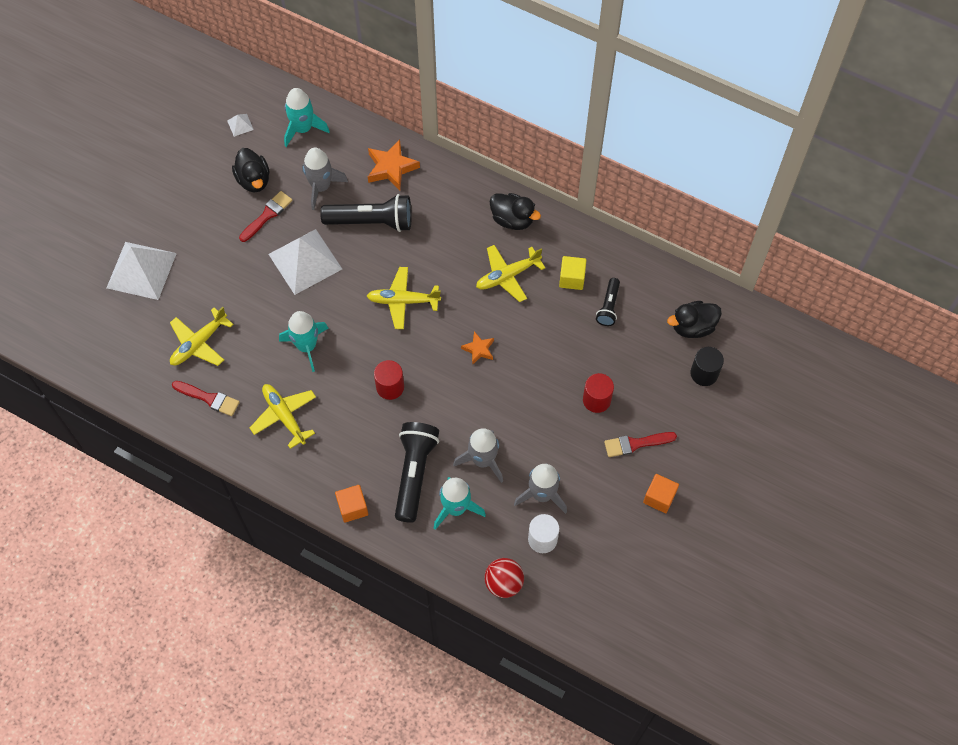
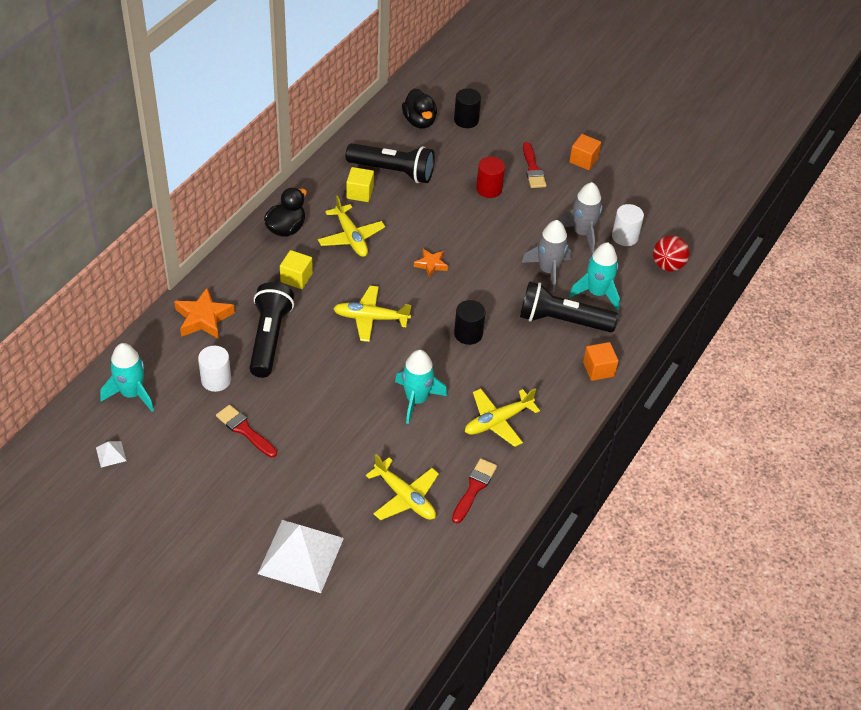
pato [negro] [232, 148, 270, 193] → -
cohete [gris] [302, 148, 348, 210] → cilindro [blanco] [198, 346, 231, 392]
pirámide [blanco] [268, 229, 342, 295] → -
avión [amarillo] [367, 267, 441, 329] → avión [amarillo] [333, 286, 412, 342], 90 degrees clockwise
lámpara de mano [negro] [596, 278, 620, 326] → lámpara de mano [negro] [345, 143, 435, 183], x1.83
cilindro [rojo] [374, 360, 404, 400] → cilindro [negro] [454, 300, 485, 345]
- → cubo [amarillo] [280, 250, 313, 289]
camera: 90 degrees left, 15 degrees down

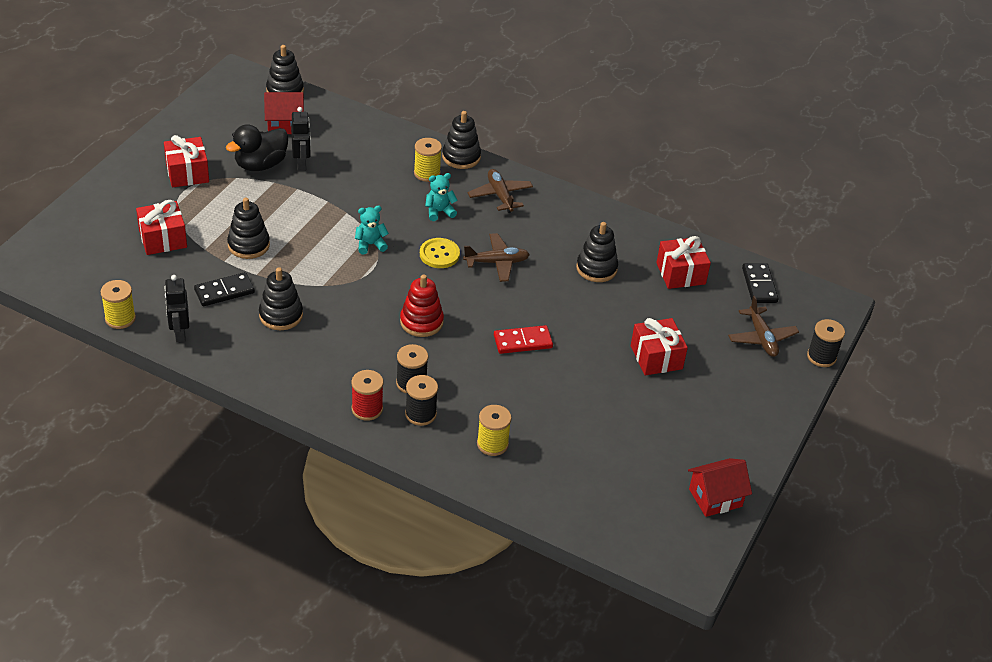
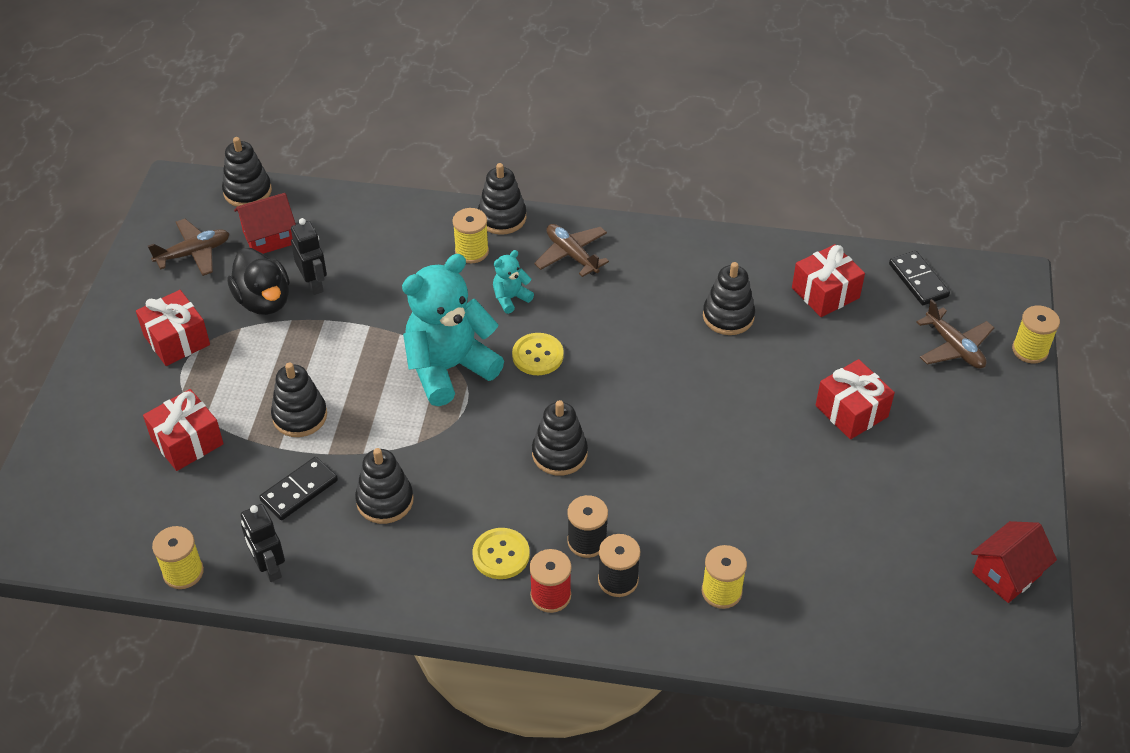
pato [negro] [226, 124, 288, 171] → pato [negro] [227, 248, 290, 315], 60 degrees counterclockwise
osito [turquesa] [355, 206, 389, 254] → osito [turquesa] [402, 254, 504, 406], x2.29
avión [marrón] [463, 233, 530, 282] → avión [marrón] [148, 219, 230, 276], relocated
juguete apilable [rojo] [400, 274, 444, 337] → juguete apilable [negro] [532, 400, 588, 476]
carrete [negro] [807, 319, 845, 367] → carrete [amarillo] [1012, 305, 1060, 363]
ficha de dominó [rojo] [494, 325, 553, 354] → -
- → botón [amarillo] [473, 528, 530, 579]
camera: 15 degrees left, 5 degrees up

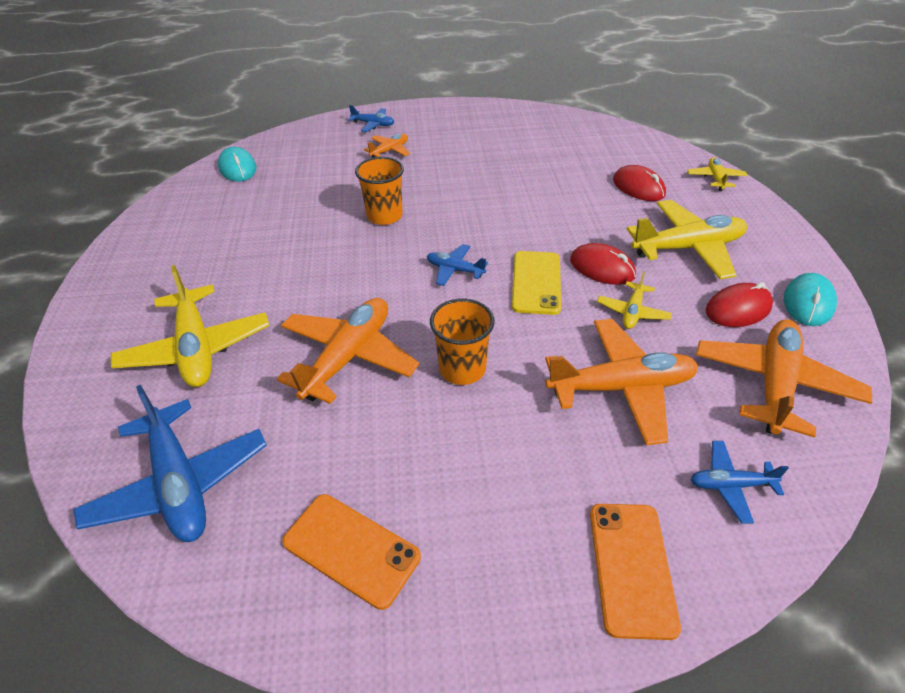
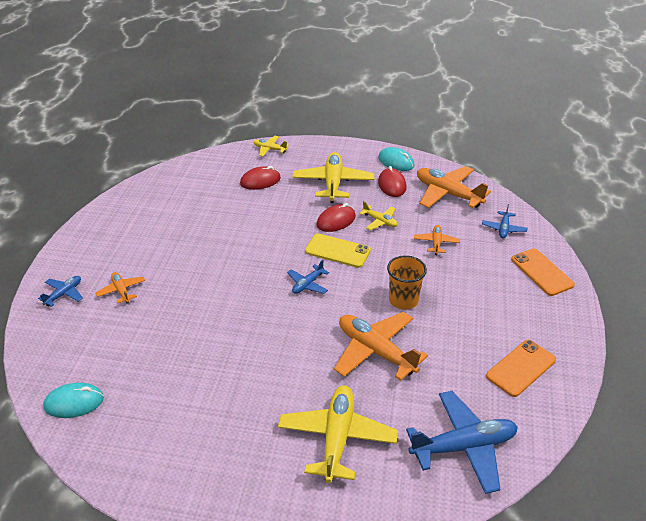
vaso [naranja] [355, 157, 404, 225] → -
avión [amarillo] [111, 265, 269, 387] → avión [amarillo] [278, 385, 398, 483], 75 degrees counterclockwise
avión [naranja] [545, 319, 698, 445] → avión [naranja] [414, 225, 460, 255], x0.51
móvil [naranja] [590, 504, 681, 640] → móvil [naranja] [511, 248, 575, 296], 45 degrees clockwise
camera: 75 degrees left, 5 degrees down

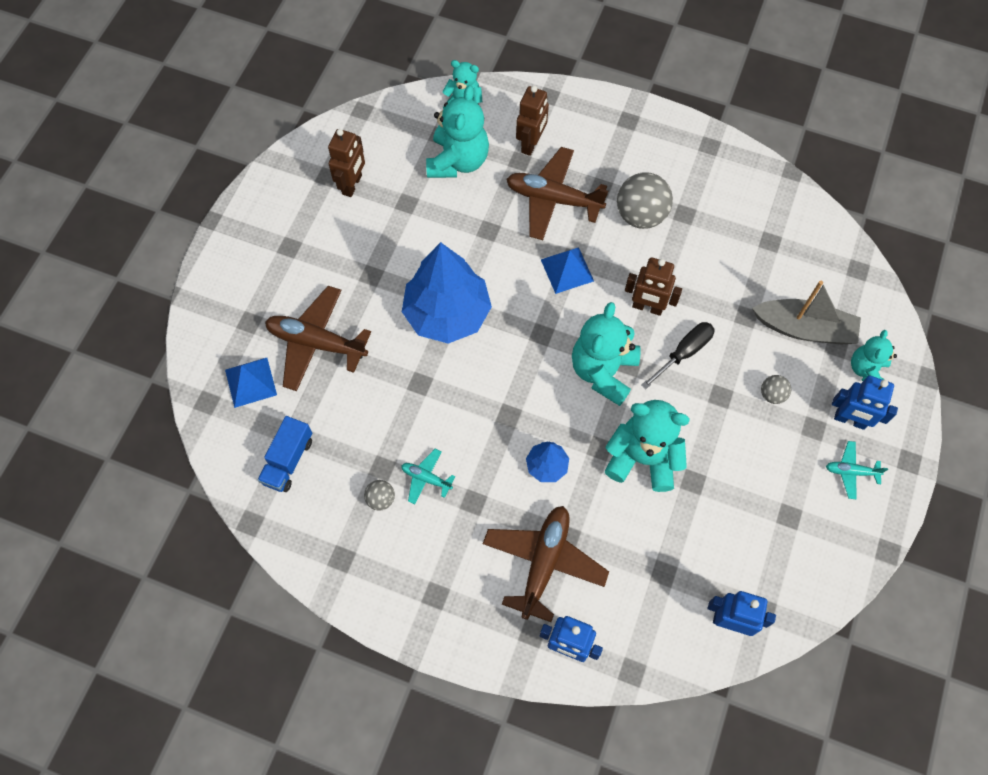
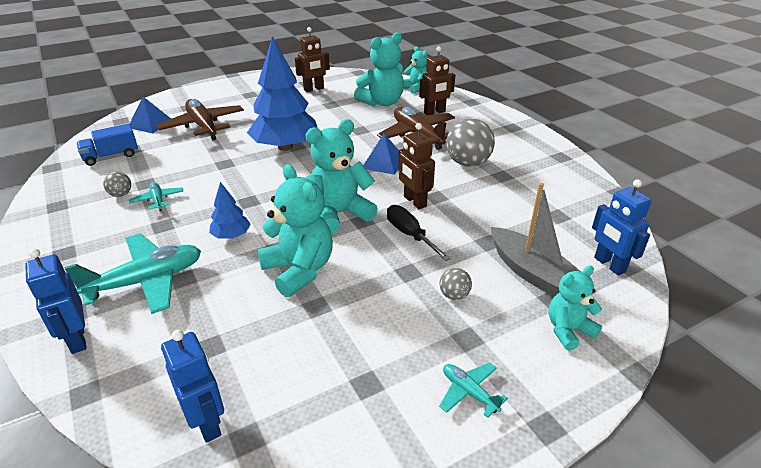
destornillador [negro] [641, 322, 715, 389] → destornillador [negro] [387, 205, 451, 261], 120 degrees counterclockwise
robot [azul] [832, 376, 898, 430] → robot [azul] [592, 179, 652, 275], relocated
avión [marrón] [483, 506, 609, 622] → avión [turquesa] [65, 233, 201, 314]
camera: 40 degrees right, 30 degrees down

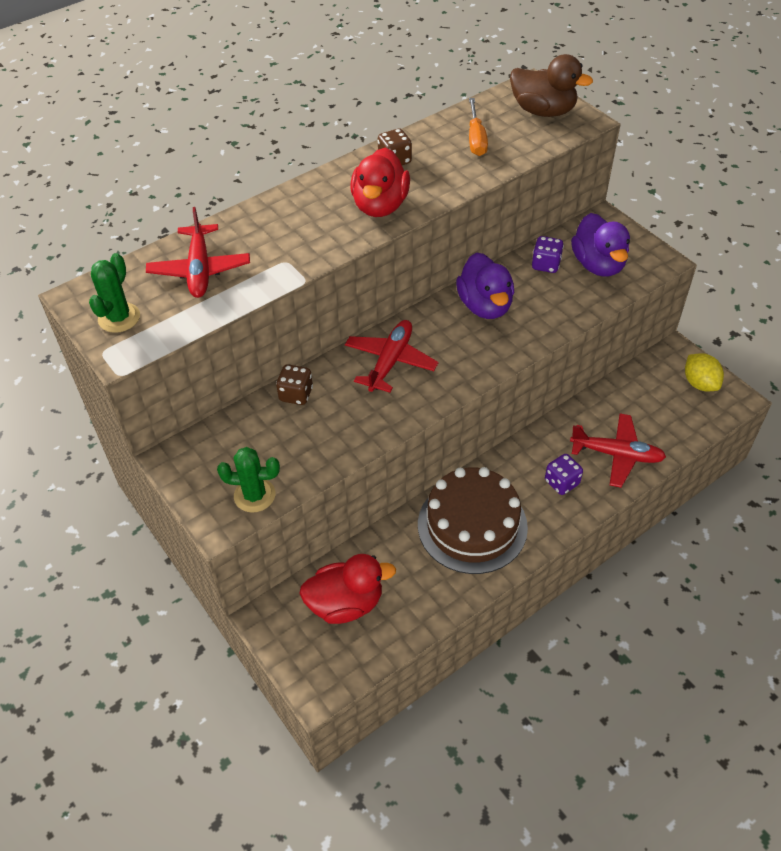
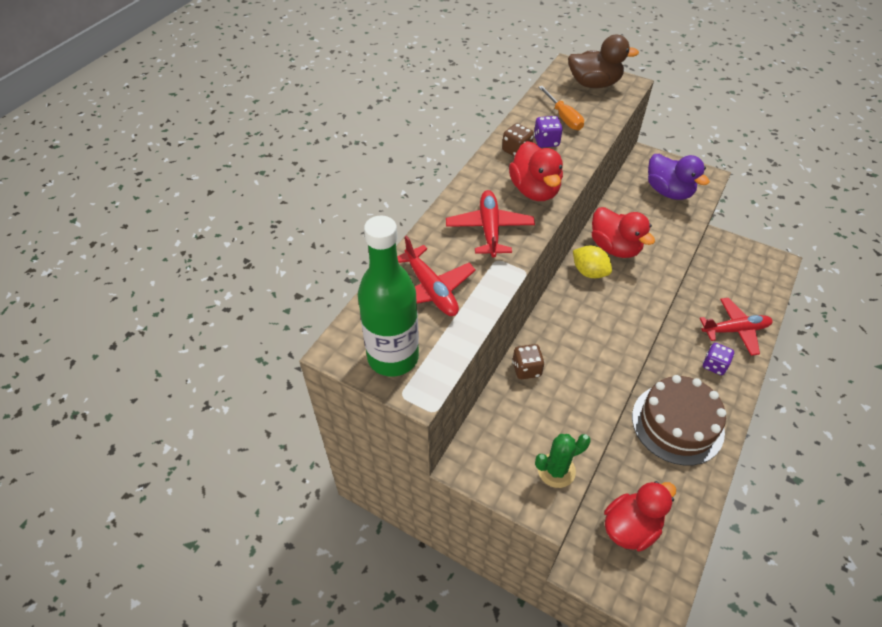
dado [morado] [532, 236, 564, 273] → dado [morado] [534, 116, 563, 148], relocated
pato [morado] [456, 252, 515, 319] → pato [rojo] [592, 207, 655, 258]
cactus [verde] [89, 253, 140, 333] → botella [verde] [358, 215, 419, 377]
avión [rojo] [345, 320, 438, 393] → avión [rojo] [446, 190, 535, 258], relocated
limón [amarillo] [685, 353, 724, 391] → limón [amarillo] [573, 246, 612, 278], relocated
camera: 25 degrees left, 0 degrees up

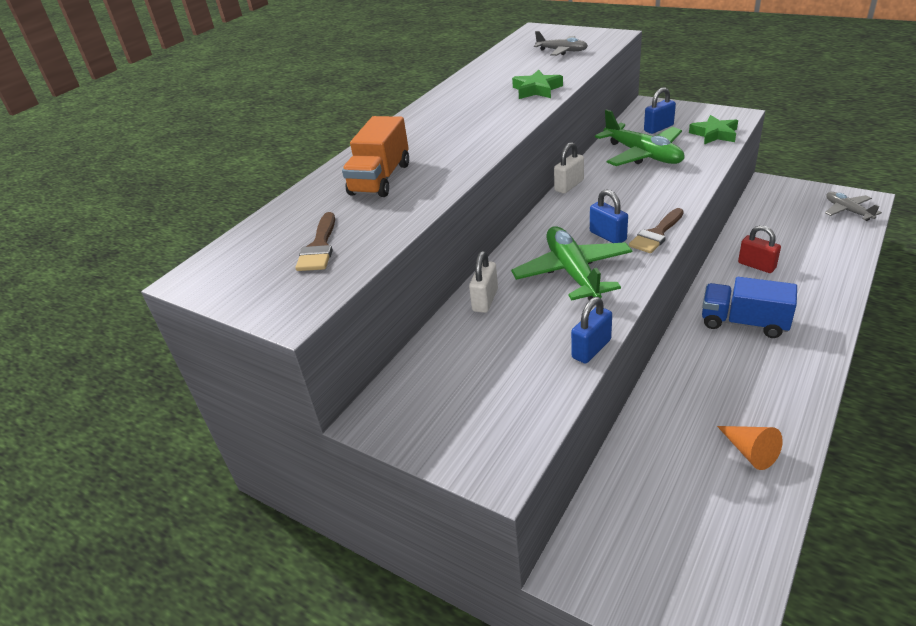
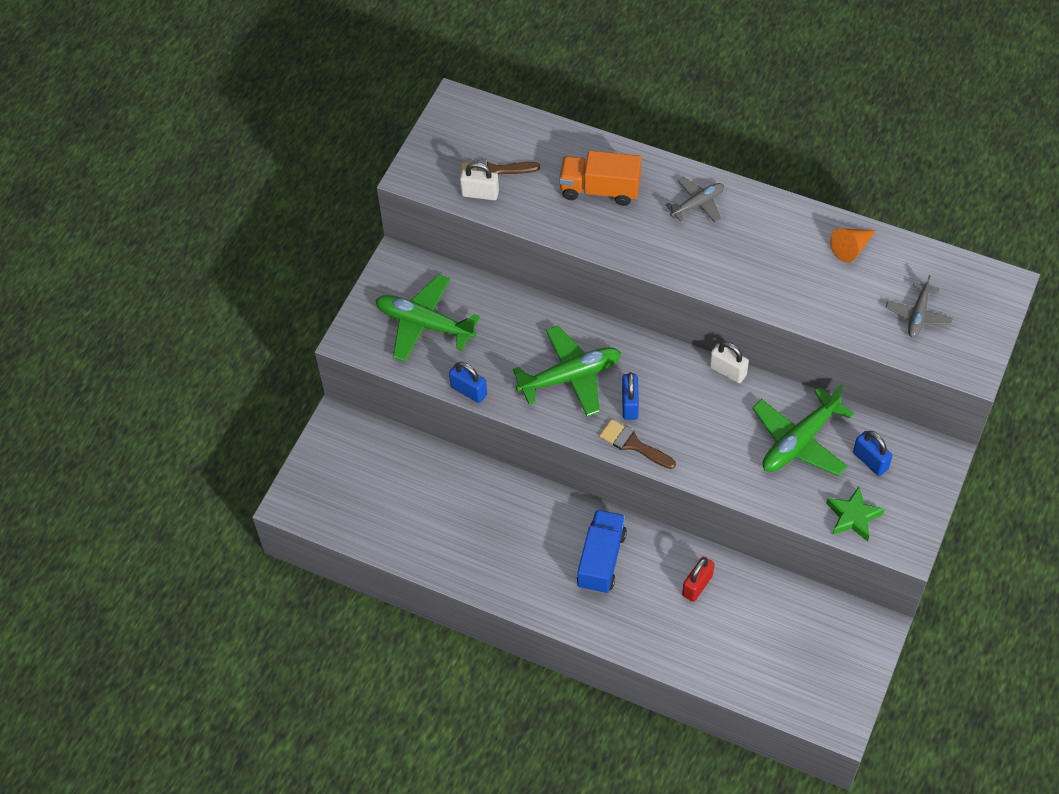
estrella [verde] [512, 70, 563, 99] → -
candado [azul] [590, 189, 628, 243] → candado [azul] [622, 372, 639, 420], 45 degrees counterclockwise
avión [gris] [825, 192, 882, 221] → avión [gris] [666, 177, 724, 223], relocated
candado [blanco] [469, 251, 498, 313] → candado [blanco] [460, 162, 499, 200], relocated
cono [naranja] [717, 426, 783, 470] → cono [naranja] [830, 228, 876, 262], relocated
- → avión [verde] [375, 274, 480, 362]
camera: 80 degrees right, 20 degrees up

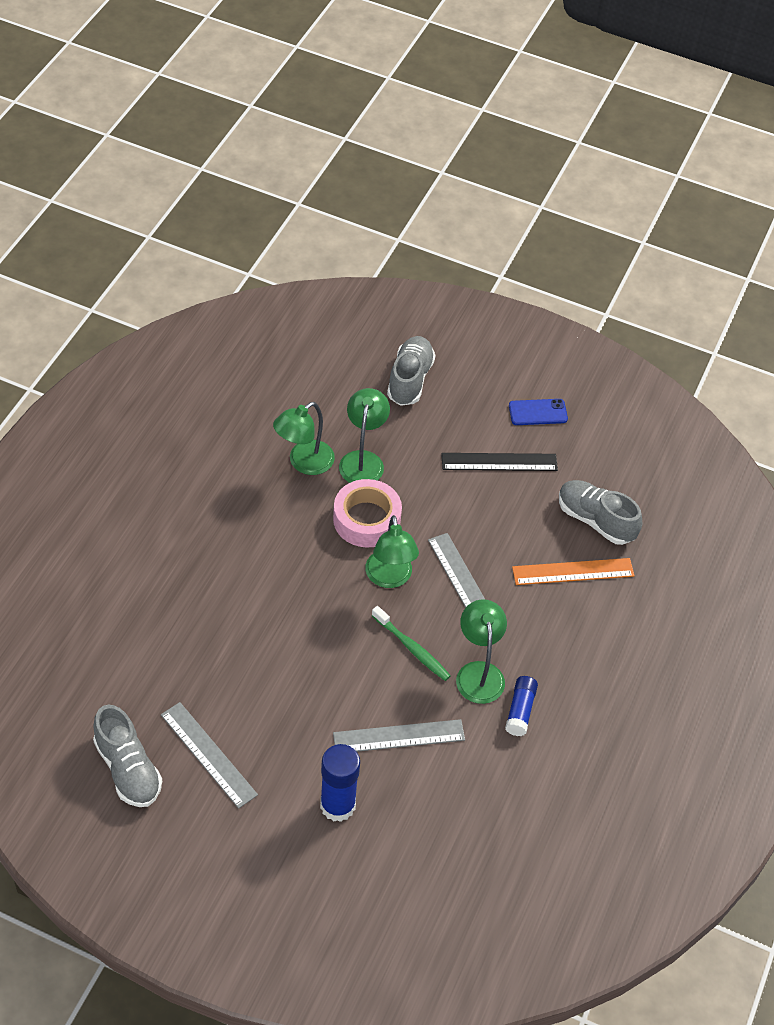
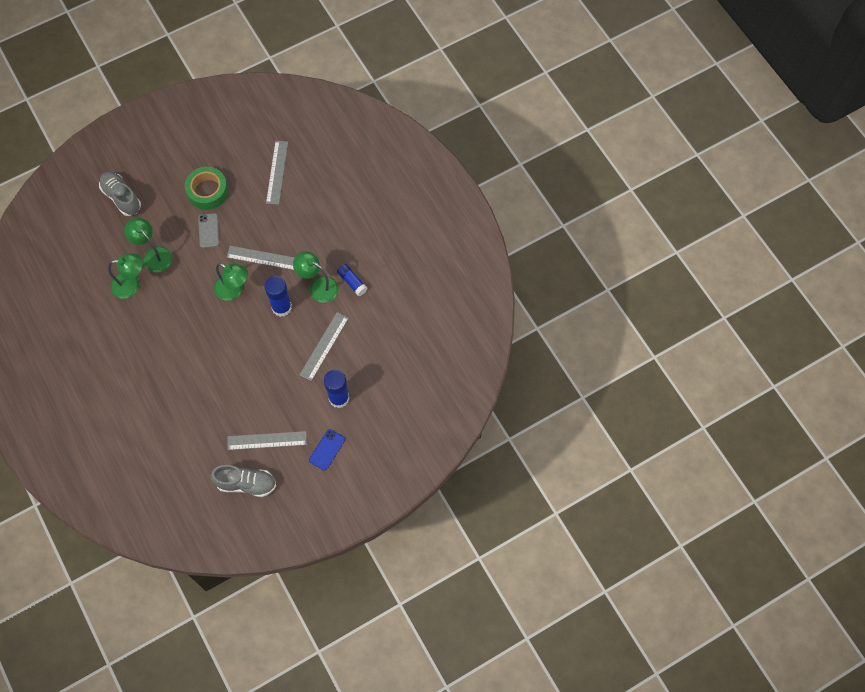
móvil [azul] [509, 399, 568, 425] → móvil [azul] [309, 429, 345, 470], relocated
lámpara [verde] [273, 402, 335, 475] → lámpara [verde] [108, 254, 143, 299], 90 degrees counterclockwise
regla [negro] [441, 453, 558, 471] → cinta adhesiva [verde] [185, 167, 228, 210]
cinta adhesiva [rosa] [333, 479, 402, 548] → -
zapato [gris] [559, 480, 642, 545] → regla [gris] [266, 141, 288, 205]
regla [naranja] [512, 558, 634, 585] → -
cepillo de dientes [verde] [372, 606, 451, 681] → barra de pegamento [azul] [265, 276, 292, 317]
- → móvil [gris] [198, 213, 220, 248]
camera: 50 degrees left, 15 degrees up

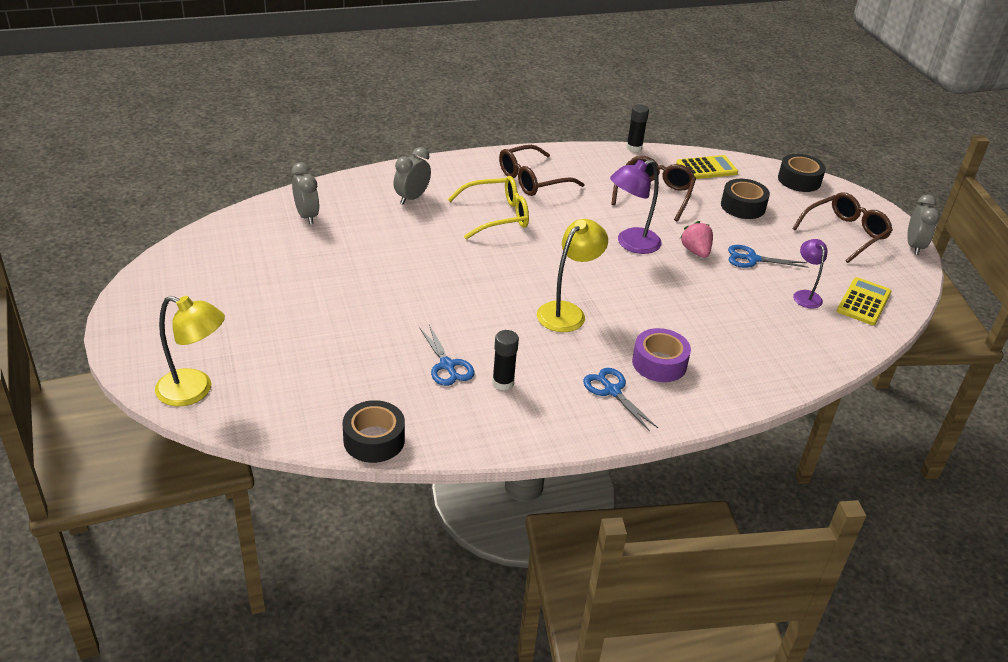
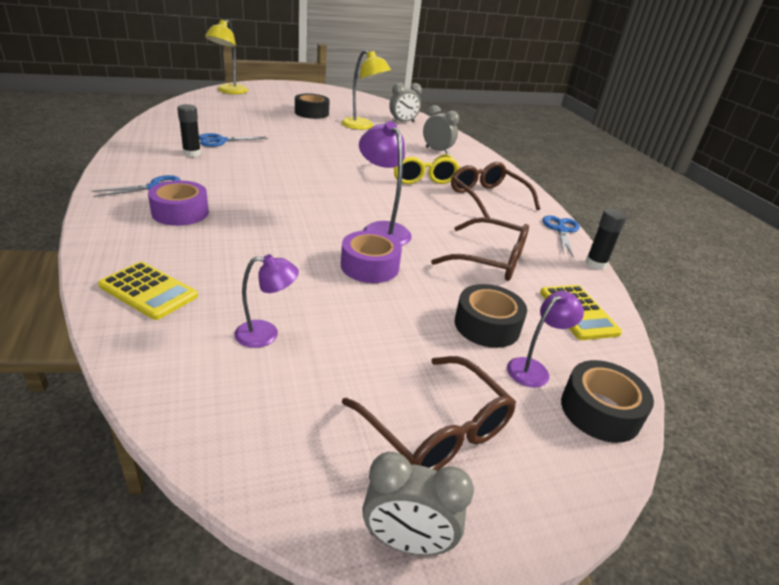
lámpara [amarillo] [537, 219, 608, 332] → lámpara [amarillo] [341, 50, 391, 130], relocated
fresa [rosa] [680, 221, 713, 258] → cinta adhesiva [morado] [341, 231, 402, 283]
tijeras [azul] [728, 245, 808, 268] → tijeras [azul] [543, 215, 579, 257], relocated
calculadora [amarillo] [837, 277, 892, 325] → calculadora [amarillo] [98, 262, 198, 320], relocated
cinta adhesiva [negro] [343, 400, 405, 463] → cinta adhesiva [negro] [295, 94, 330, 119], relocated
- → lámpara [morado] [507, 291, 584, 388]
camera: 90 degrees right, 5 degrees down

